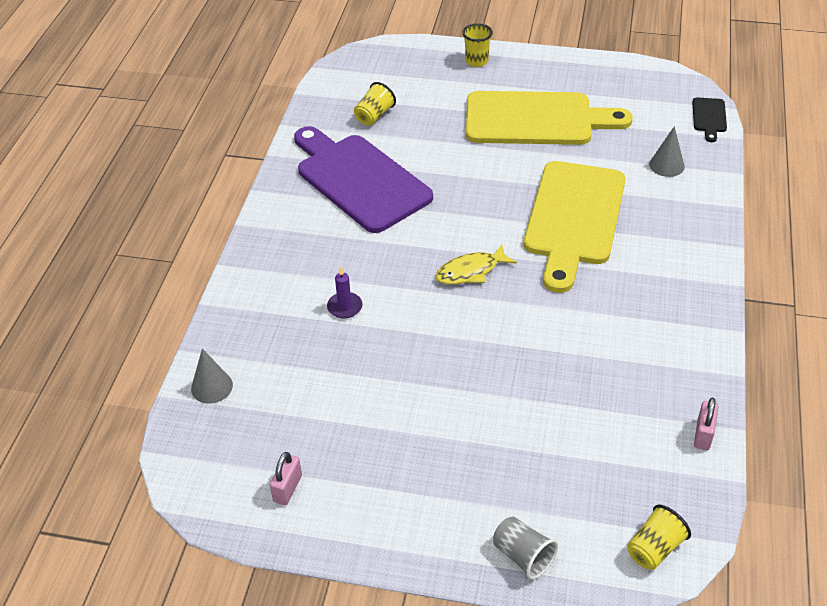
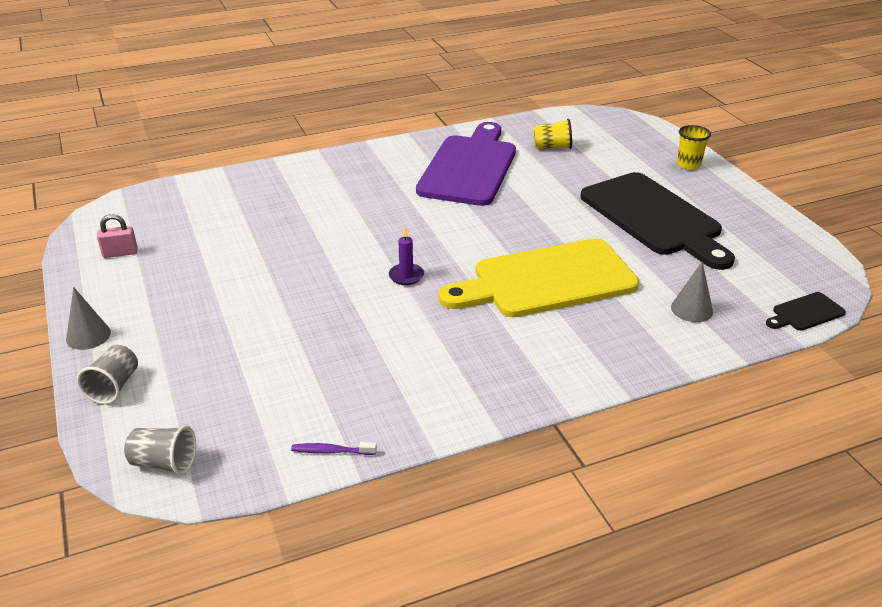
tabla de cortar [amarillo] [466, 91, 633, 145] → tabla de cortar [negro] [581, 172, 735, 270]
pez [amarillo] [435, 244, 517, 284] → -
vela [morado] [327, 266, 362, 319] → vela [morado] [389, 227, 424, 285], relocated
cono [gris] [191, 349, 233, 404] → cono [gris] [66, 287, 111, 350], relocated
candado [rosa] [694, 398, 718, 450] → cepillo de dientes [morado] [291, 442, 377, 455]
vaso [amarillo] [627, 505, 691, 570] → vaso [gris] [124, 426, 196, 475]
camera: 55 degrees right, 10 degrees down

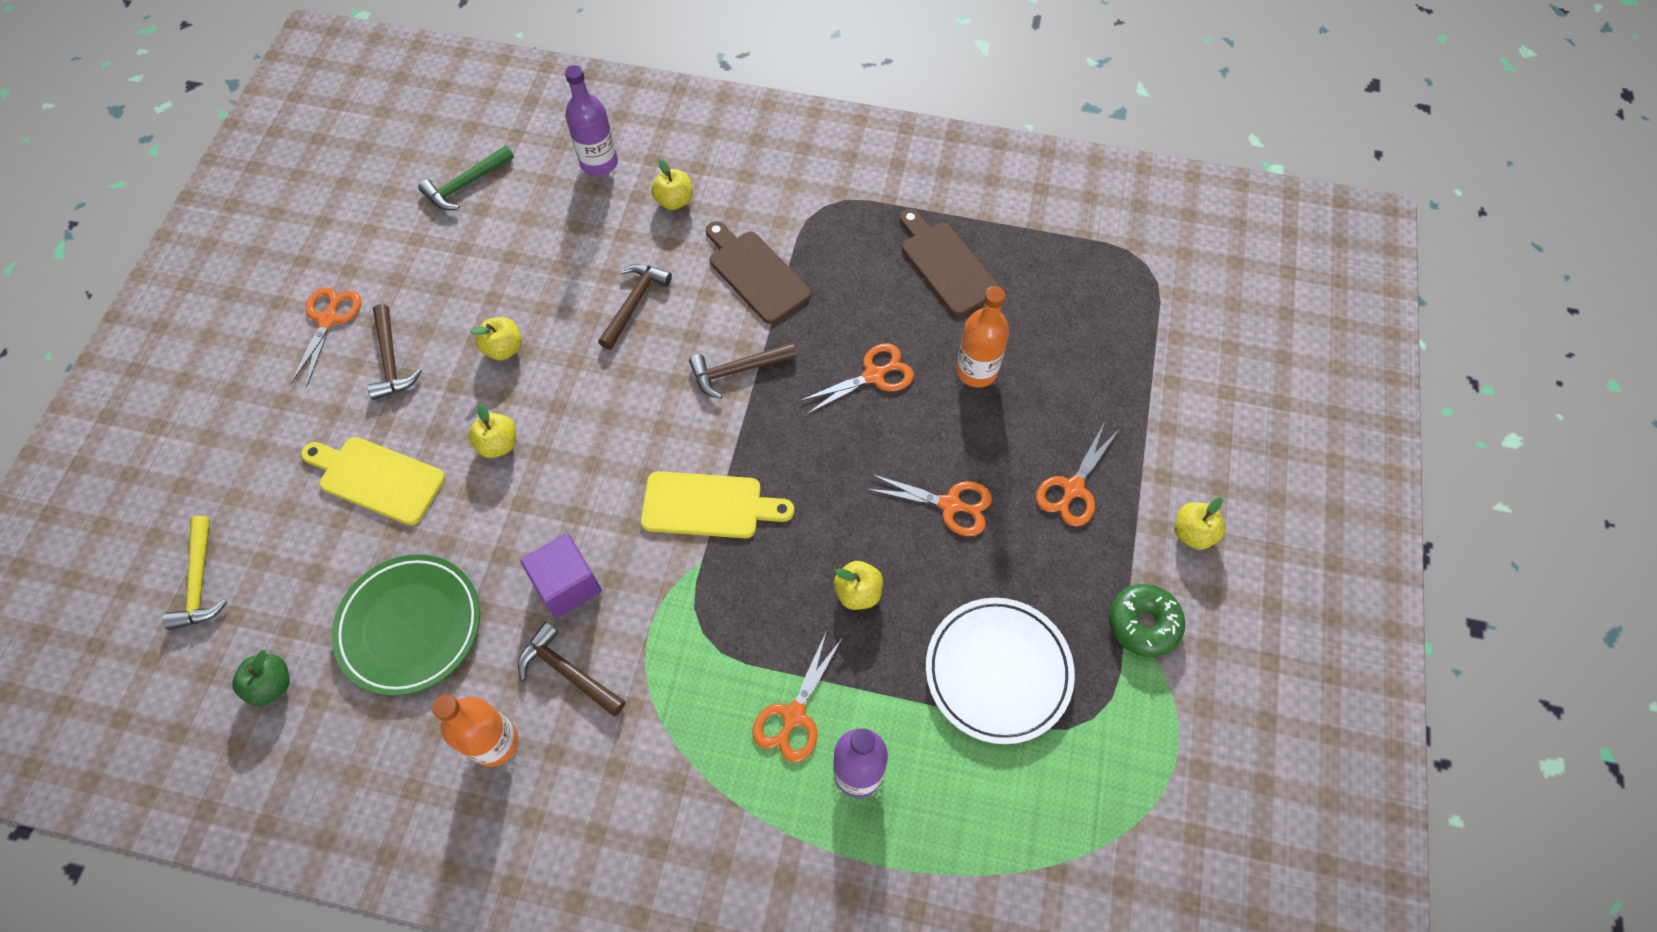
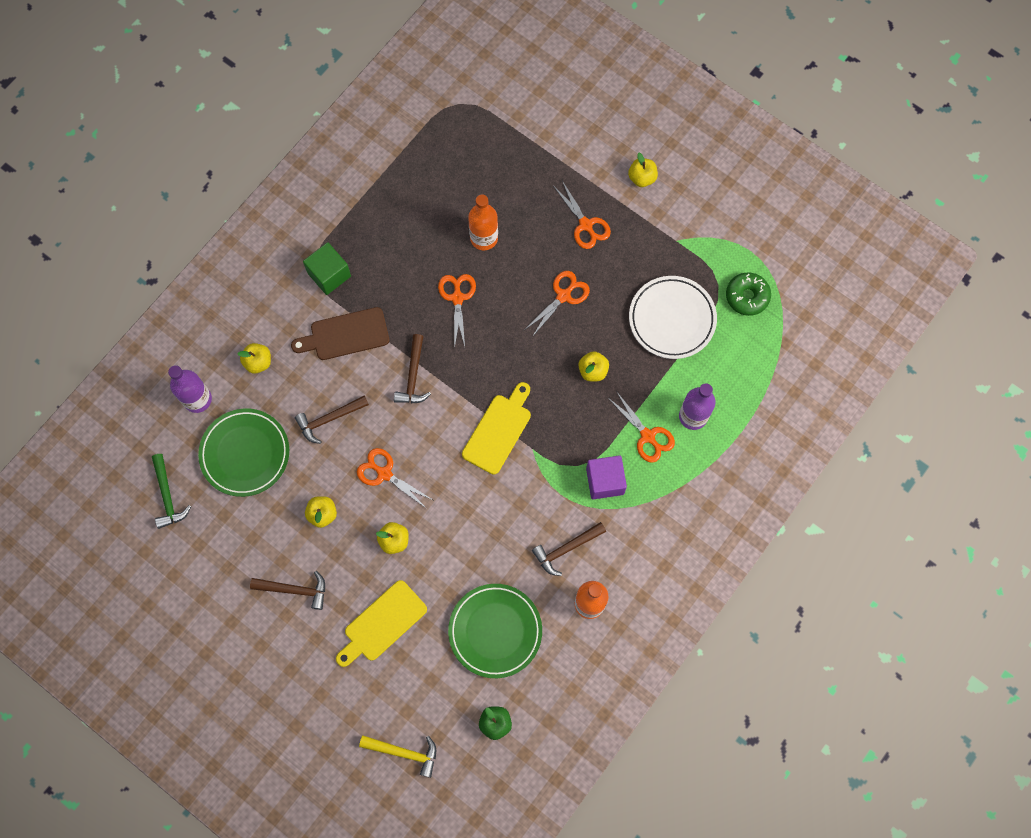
tabla de cortar [marrón] [900, 209, 1000, 316] → -
martillo [marrón] [598, 264, 672, 350] → martillo [marrón] [295, 395, 369, 444], 75 degrees counterclockwise
tijeras [naranja] [290, 287, 361, 388] → tijeras [naranja] [357, 448, 433, 508], relocated
cubo [morado] [520, 533, 602, 618] → cubo [morado] [586, 455, 627, 499], relocated
rosquilla [verde] [1109, 584, 1185, 657] → rosquilla [verde] [726, 273, 771, 316], relocated
- → cubo [verde] [303, 242, 351, 295]
- → plato [verde] [198, 409, 289, 497]
camera: 65 degrees left, 10 degrees up

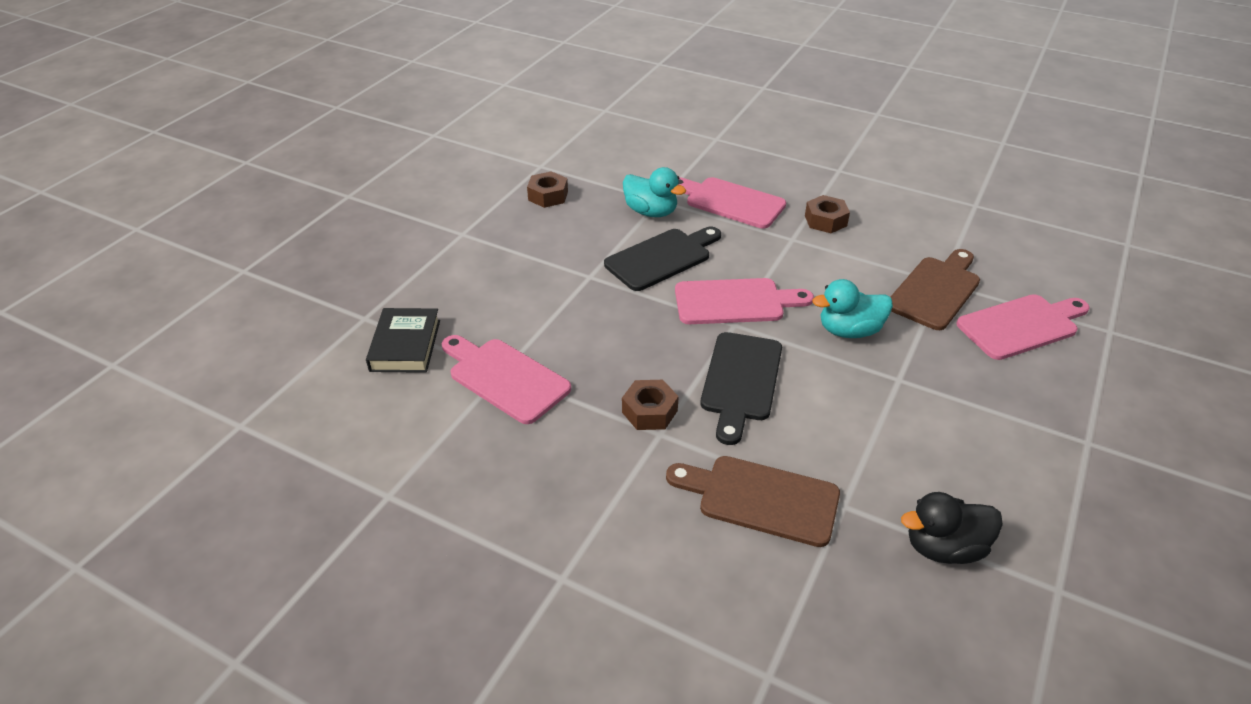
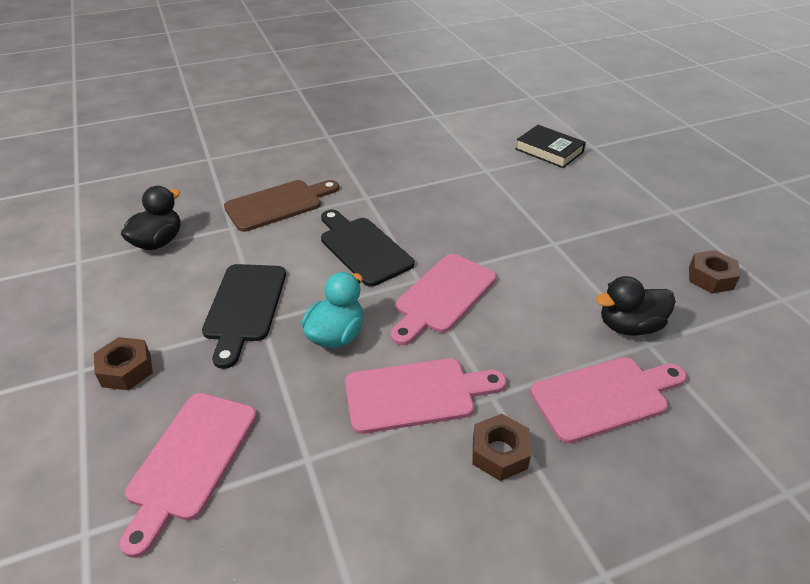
pato [turquesa] [623, 167, 686, 217] → pato [negro] [596, 276, 676, 336]
tabla de cortar [negro] [604, 227, 721, 291] → tabla de cortar [negro] [202, 264, 286, 369], relocated
tabla de cortar [marrón] [891, 249, 980, 330] → -
tabla de cortar [rosa] [442, 335, 571, 424] → tabla de cortar [rosa] [345, 358, 506, 434], relocated
tuerca [marrón] [622, 380, 679, 430] → tuerca [marrón] [94, 337, 153, 390], relocated
camera: 130 degrees right, 0 degrees up

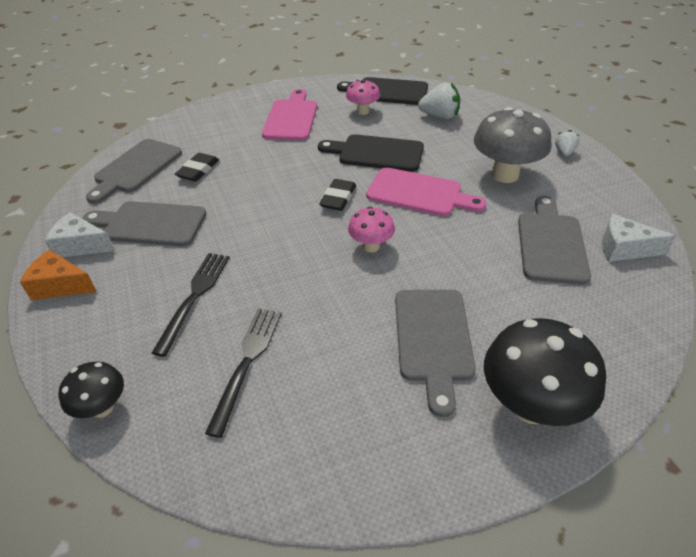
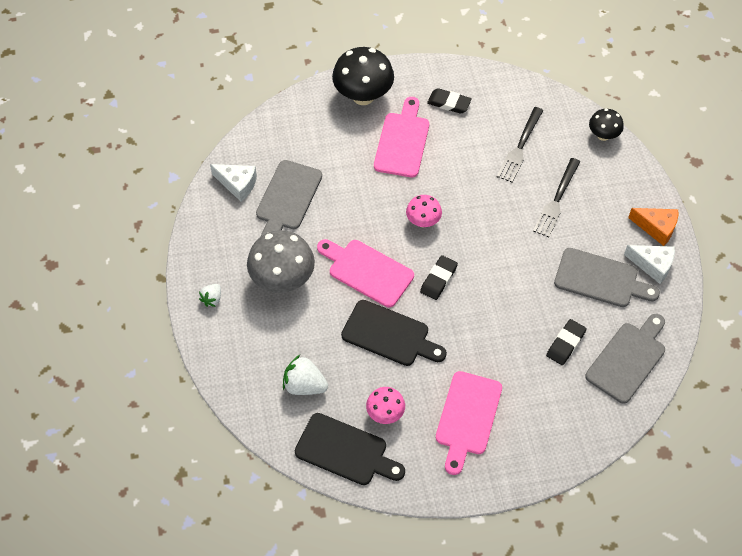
tabla de cortar [gris] [395, 290, 476, 417] → tabla de cortar [rosa] [374, 97, 429, 177]
- → goma de borrar [negro] [427, 88, 472, 114]
camera: 170 degrees left, 15 degrees up

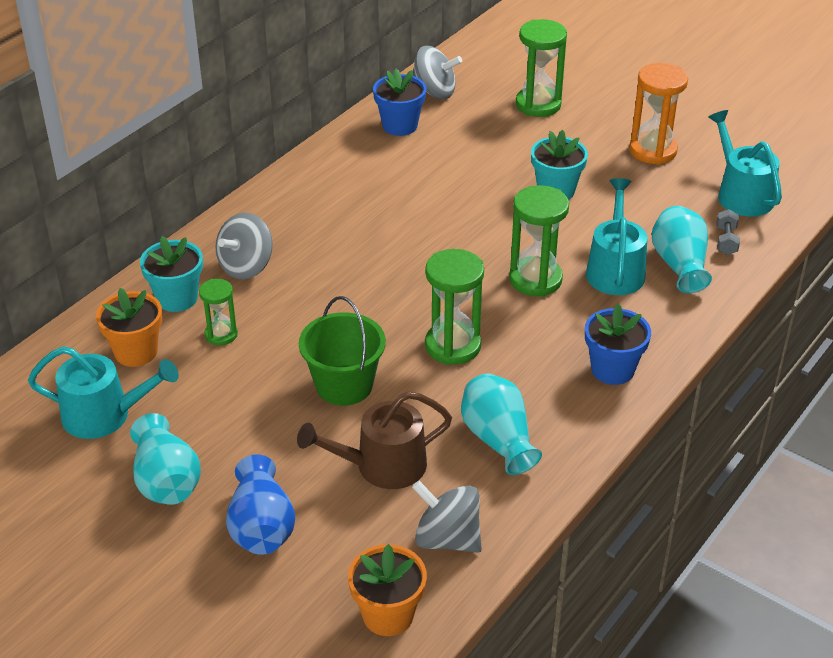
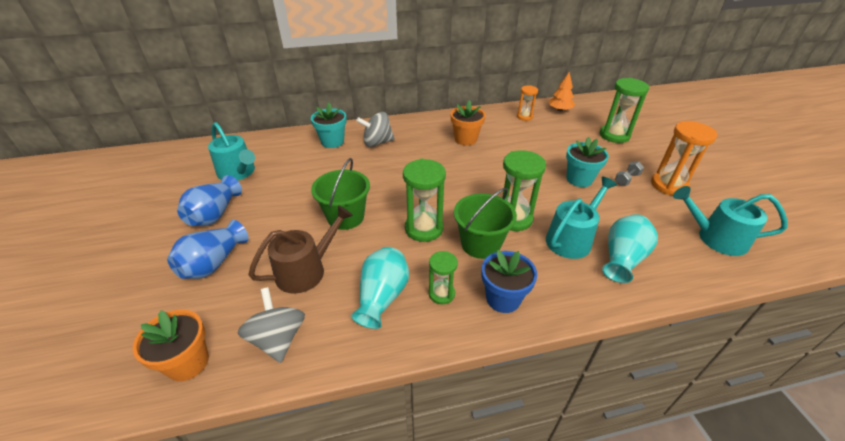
peonza [gris] [413, 46, 462, 99] → árbol [naranja] [549, 72, 575, 112]
maceta [azul] [373, 69, 427, 136] → reloj de arena [naranja] [517, 85, 538, 121]
regadera [turquesa] [709, 110, 782, 217] → regadera [turquesa] [673, 186, 788, 256], 90 degrees counterclockwise
mancuerna [gris] [716, 209, 740, 255] → mancuerna [gris] [615, 162, 644, 186], relocated
reloj de arena [verde] [199, 279, 238, 345] → reloj de arena [verde] [429, 251, 458, 304], relocated
maceta [naranja] [96, 288, 162, 367] → maceta [naranja] [451, 100, 485, 145], relocated
regadera [marrón] [297, 391, 452, 489] → regadera [marrón] [248, 205, 353, 294], 120 degrees clockwise
florero [turquesa] [130, 413, 201, 505] → florero [azul] [177, 175, 242, 226]
- → balde [verde] [454, 188, 517, 259]
camera: 40 degrees right, 0 degrees up

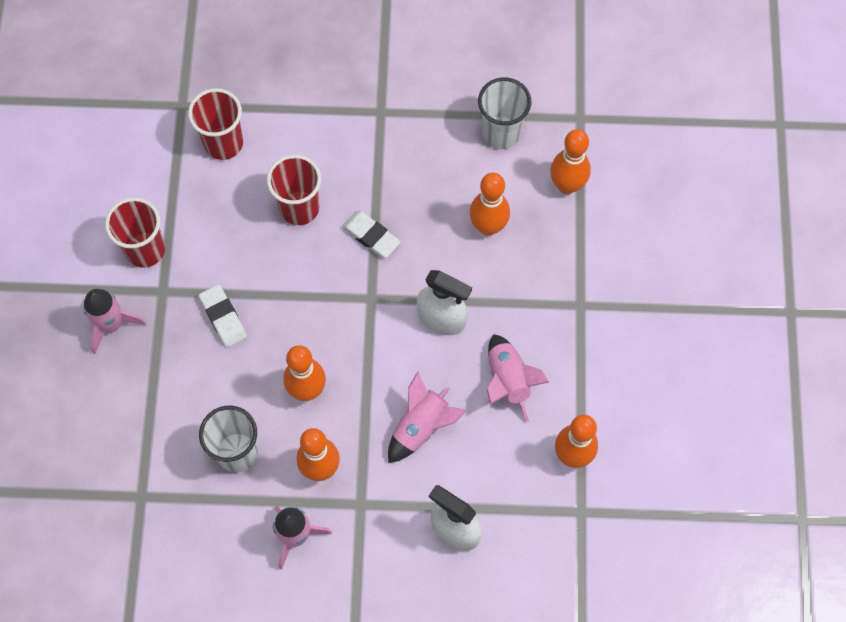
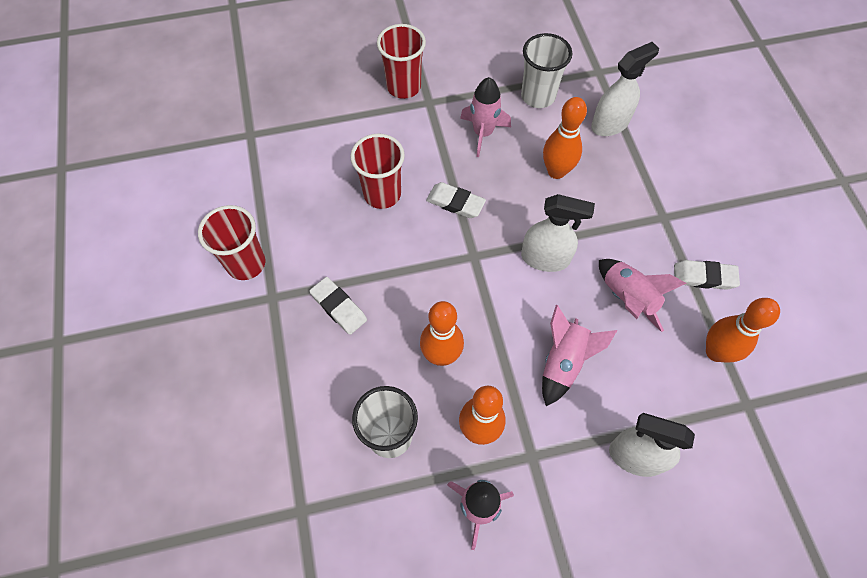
vaso [rojo] [188, 88, 243, 160] → vaso [rojo] [377, 24, 426, 99], relocated
bolo [naranja] [550, 129, 591, 194] → pulverizador [blanco] [591, 42, 659, 136]
cohete [rosa] [83, 289, 146, 354] → cohete [rosa] [460, 77, 511, 157], relocated
- → goma de borrar [blanco] [674, 260, 740, 290]
camera: 15 degrees left, 5 degrees down

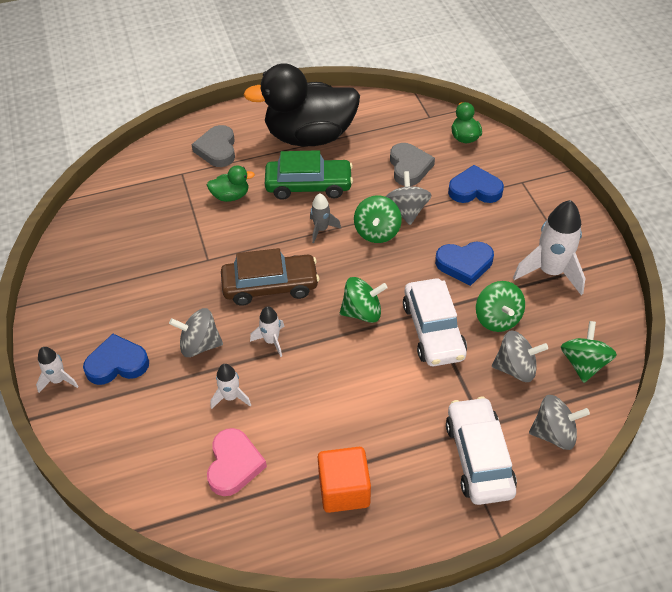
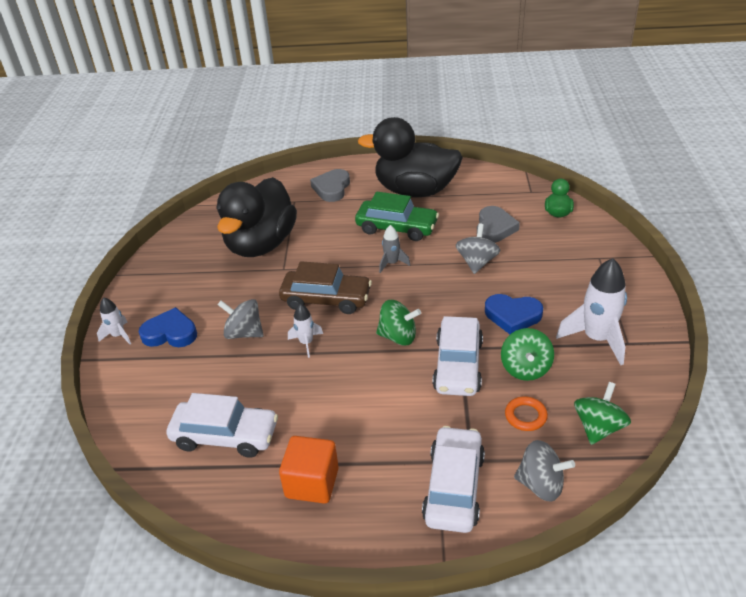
pato [verde] [207, 165, 255, 202] → -
corazón [azul] [448, 165, 504, 203] → -
peonza [verde] [354, 195, 402, 243] → -
peonza [gris] [492, 331, 548, 382] → anillo [naranja] [505, 396, 548, 431]
cohete [blanco] [210, 364, 251, 409] → -
corazón [rosa] [207, 428, 267, 496] → coche [blanco] [166, 393, 278, 458]
- → pato [negro] [216, 177, 297, 257]
camera: 20 degrees right, 10 degrees down

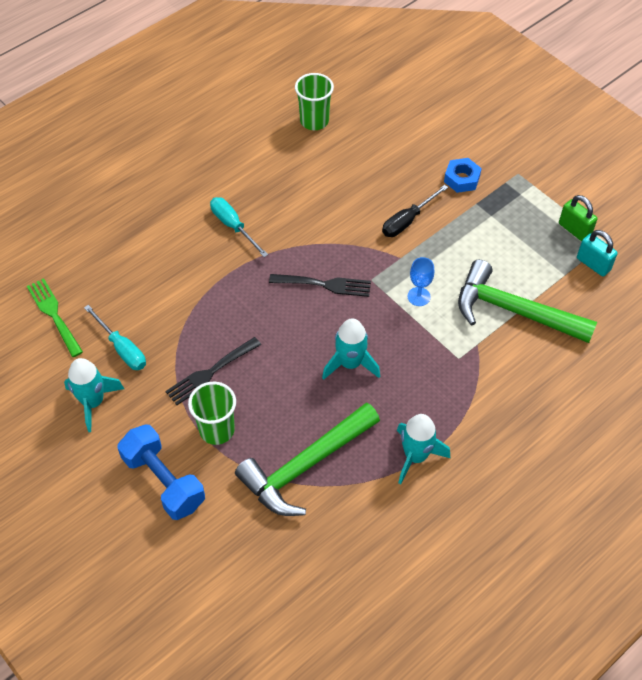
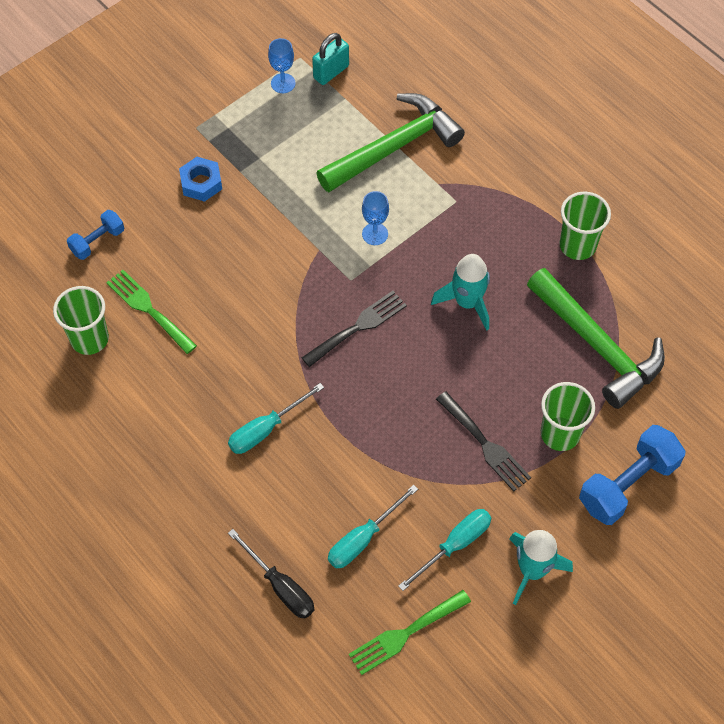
destornillador [negro] [382, 185, 448, 237] → destornillador [negro] [228, 529, 314, 618], relocated
candado [verde] [559, 195, 597, 241] → copa [azul] [268, 38, 296, 93]
martillo [verde] [458, 260, 597, 343] → martillo [verde] [316, 93, 465, 192], 150 degrees counterclockwise
tenedor [negro] [269, 274, 371, 297] → tenedor [negro] [301, 291, 407, 367], 45 degrees clockwise
cohete [turquesa] [397, 414, 450, 484] → vaso [verde] [559, 192, 611, 260]
- → mancuerna [azul] [67, 210, 124, 260]
- → tenedor [verde] [106, 270, 197, 354]
- → destornillador [turquesa] [328, 485, 418, 569]
camera: 90 degrees left, 5 degrees up

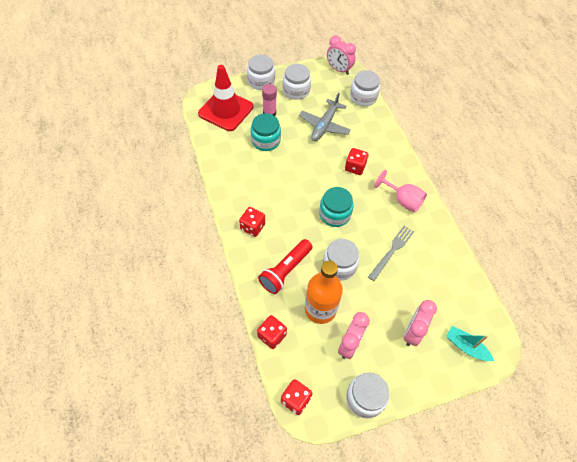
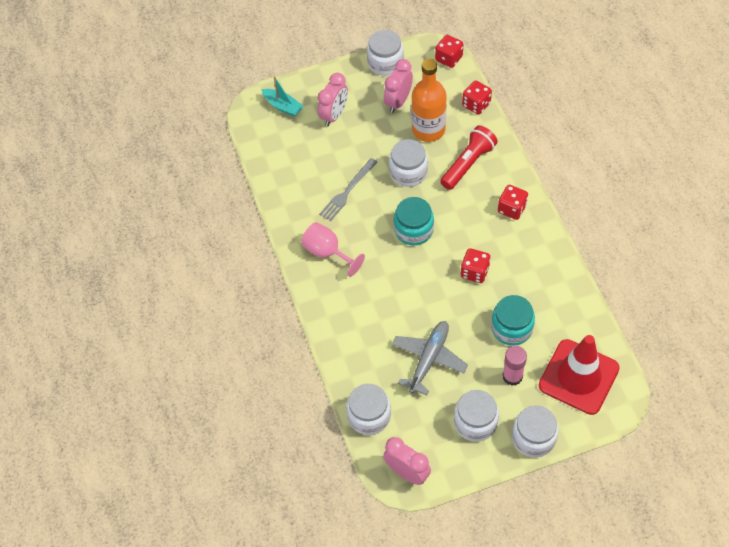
dado [rojo] [345, 148, 369, 175] → dado [rojo] [461, 248, 490, 283], relocated
camera: 175 degrees left, 0 degrees up

